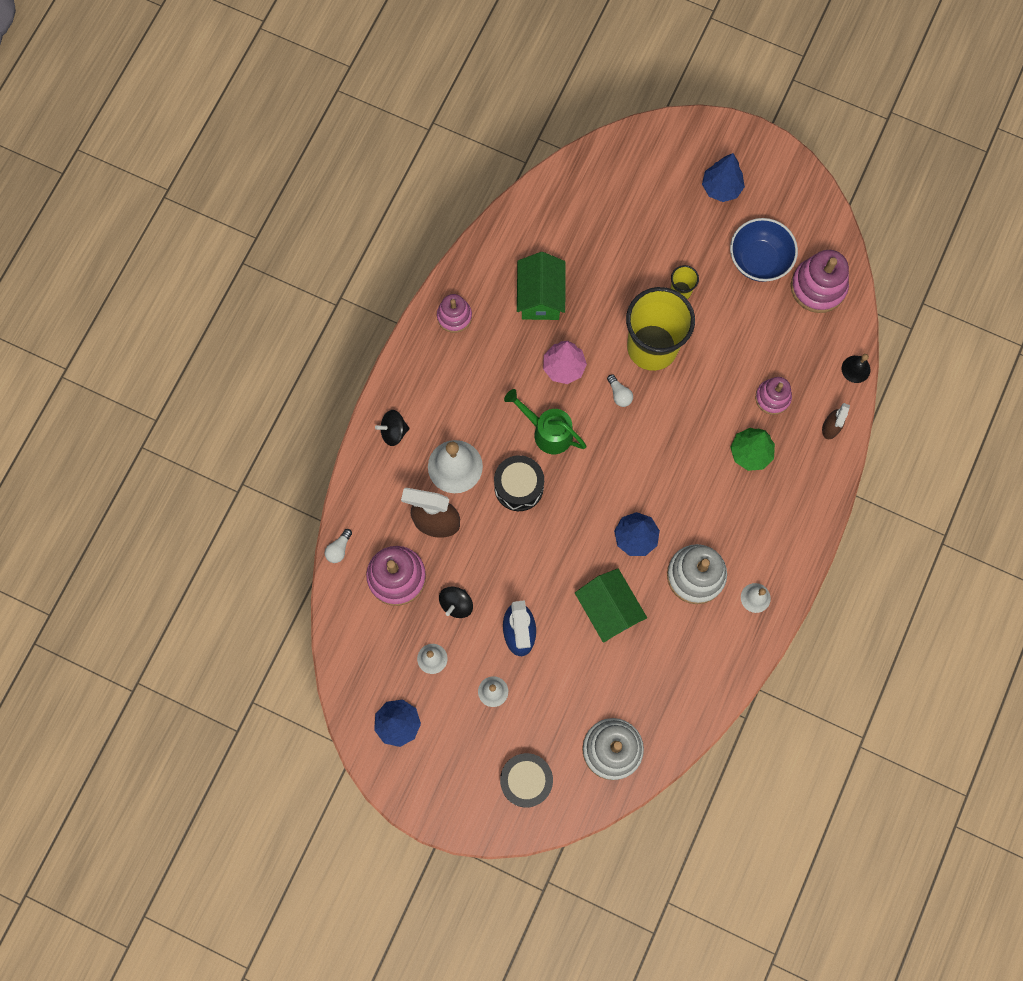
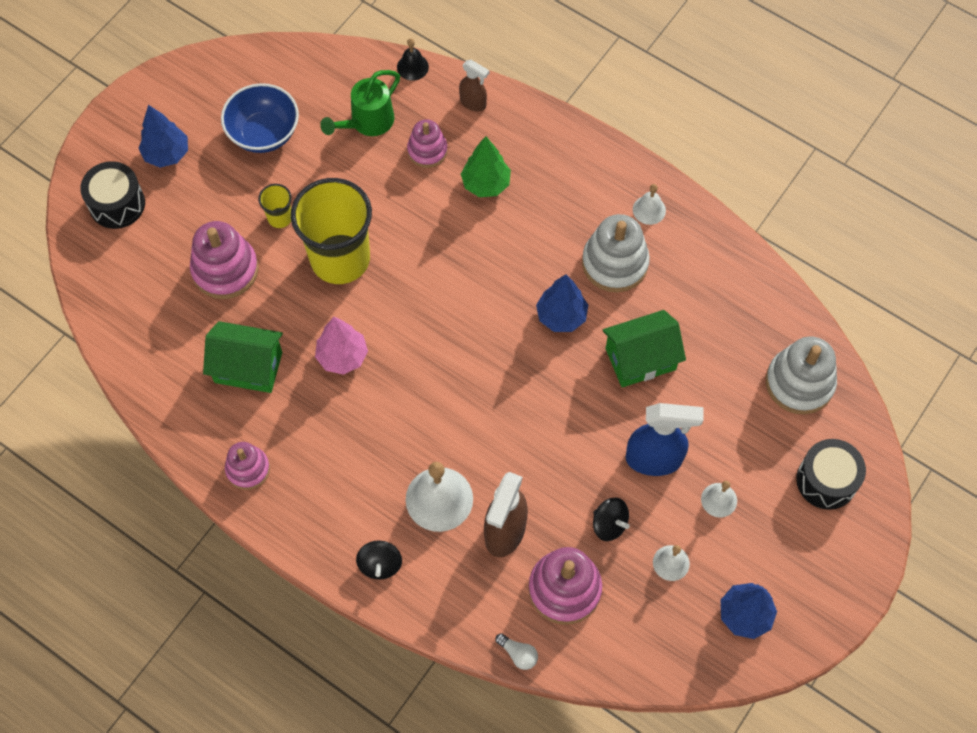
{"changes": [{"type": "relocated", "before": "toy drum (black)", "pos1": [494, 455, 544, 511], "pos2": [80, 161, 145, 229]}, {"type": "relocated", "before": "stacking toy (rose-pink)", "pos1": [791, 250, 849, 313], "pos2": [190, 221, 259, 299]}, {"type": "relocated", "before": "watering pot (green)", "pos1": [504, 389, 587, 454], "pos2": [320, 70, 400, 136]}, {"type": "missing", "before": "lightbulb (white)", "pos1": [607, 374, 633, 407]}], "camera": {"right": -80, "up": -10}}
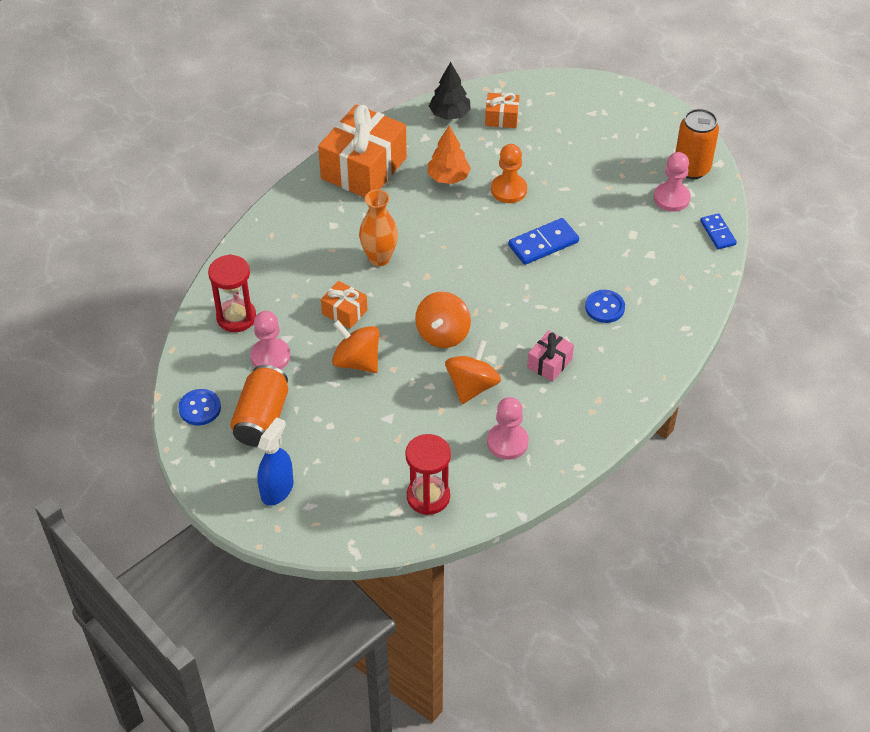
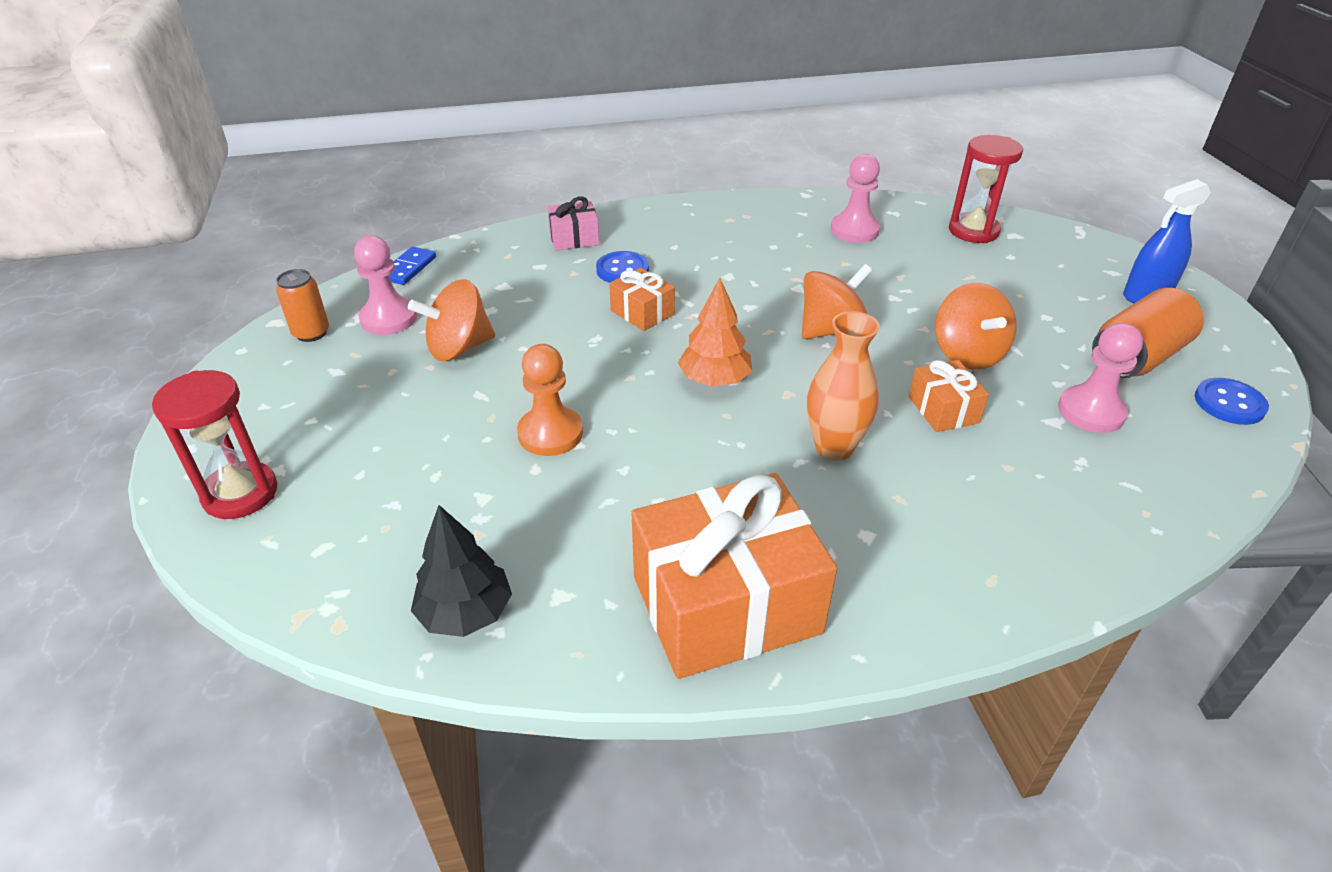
{"changes": [{"type": "relocated", "before": "sandglass (scarlet)", "pos1": [208, 254, 256, 332], "pos2": [152, 370, 277, 519]}, {"type": "size", "before": "tin (orange-coloured)", "pos1": [675, 109, 719, 179], "pos2": [276, 269, 329, 342], "scale": 0.62}, {"type": "relocated", "before": "spinning top (orange-coloured)", "pos1": [445, 340, 501, 404], "pos2": [408, 279, 495, 361]}, {"type": "relocated", "before": "gift (rose-pink)", "pos1": [527, 331, 574, 382], "pos2": [547, 196, 599, 250]}, {"type": "relocated", "before": "gift (orange-coloured)", "pos1": [485, 93, 519, 128], "pos2": [609, 268, 675, 331]}, {"type": "relocated", "before": "fir tree (orange-coloured)", "pos1": [428, 126, 471, 184], "pos2": [678, 278, 752, 386]}, {"type": "missing", "before": "domino tile (cobalt)", "pos1": [508, 218, 579, 265]}], "camera": {"right": -140, "up": -10}}
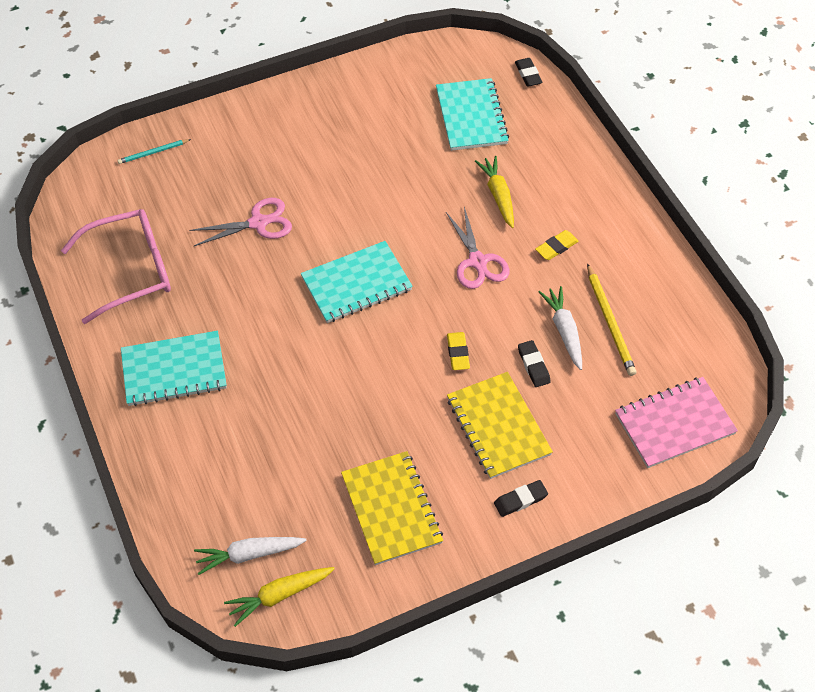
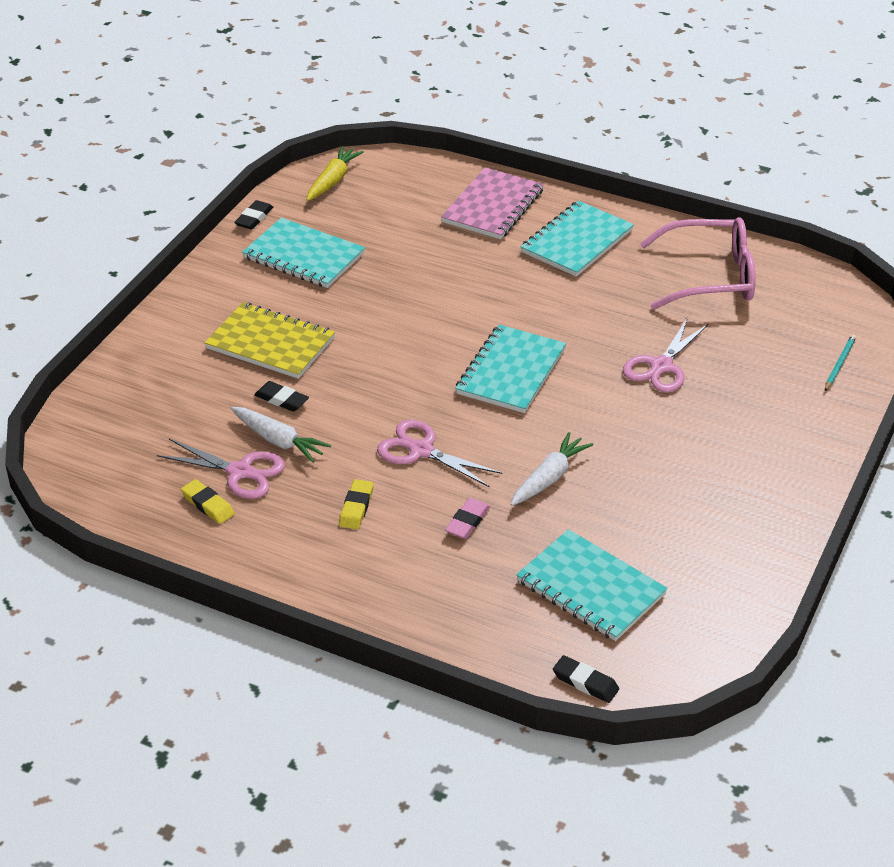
{"changes": [{"type": "exchanged", "before": "lead pencil (bright yellow)", "after": "shears (rose-pink)", "pos1": [587, 263, 637, 376], "pos2": [157, 439, 285, 499]}, {"type": "relocated", "before": "pencil eraser (bright yellow)", "pos1": [447, 332, 470, 370], "pos2": [181, 479, 235, 524]}, {"type": "relocated", "before": "pencil eraser (black)", "pos1": [494, 480, 548, 517], "pos2": [234, 200, 273, 230]}, {"type": "colour", "before": "notebook (bright yellow)", "after": "notebook (teal)", "pos1": [341, 451, 443, 565], "pos2": [242, 218, 365, 288]}, {"type": "relocated", "before": "notebook (rose-pink)", "pos1": [615, 377, 738, 468], "pos2": [441, 167, 544, 239]}, {"type": "exchanged", "before": "toy carrot (bright yellow)", "after": "pencil eraser (rose-pink)", "pos1": [475, 156, 514, 228], "pos2": [445, 498, 490, 539]}, {"type": "relocated", "before": "toy carrot (white)", "pos1": [194, 537, 307, 575], "pos2": [510, 432, 593, 506]}, {"type": "spun", "before": "eyeglasses (rose-pink)", "pos1": [61, 209, 171, 324], "pos2": [640, 217, 756, 310], "turn": -120}], "camera": {"right": 140, "up": -15}}
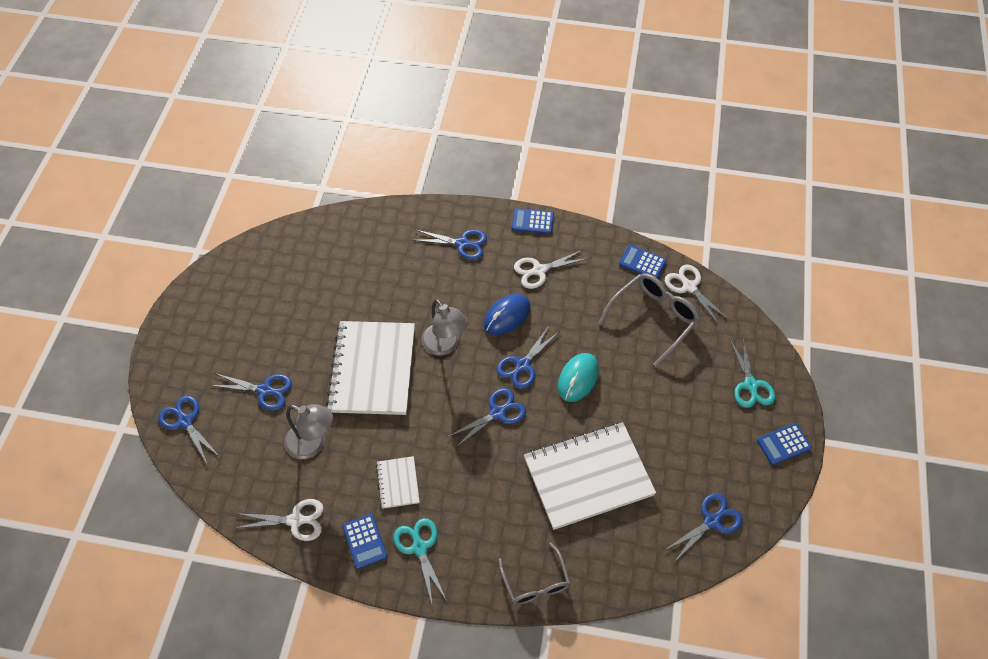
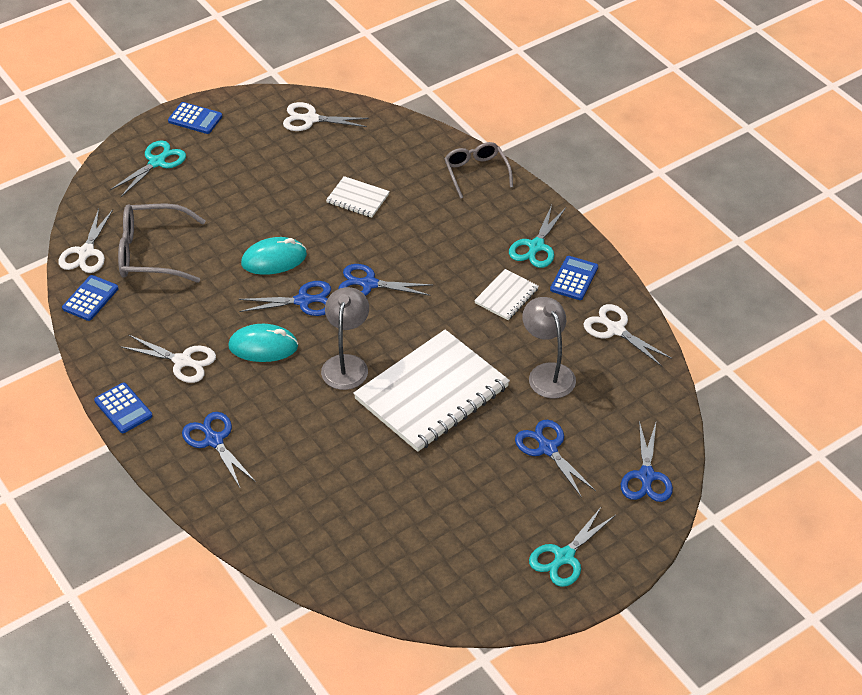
{"changes": [{"type": "spun", "before": "adding machine (cobalt)", "pos1": [619, 245, 667, 279], "pos2": [62, 275, 119, 321], "turn": -135}, {"type": "colour", "before": "PC mouse (cobalt)", "after": "PC mouse (teal)", "pos1": [484, 294, 531, 335], "pos2": [228, 324, 298, 362]}, {"type": "colour", "before": "shears (cobalt)", "after": "shears (white)", "pos1": [665, 493, 743, 561], "pos2": [283, 102, 369, 131]}, {"type": "size", "before": "notebook (white)", "pos1": [524, 422, 656, 530], "pos2": [326, 176, 390, 218], "scale": 0.46}, {"type": "spun", "before": "eyeglasses (gray)", "pos1": [499, 542, 570, 605], "pos2": [445, 142, 513, 199], "turn": -45}, {"type": "appeared", "after": "shears (teal)", "pos2": [529, 506, 616, 587]}], "camera": {"right": -135, "up": -10}}
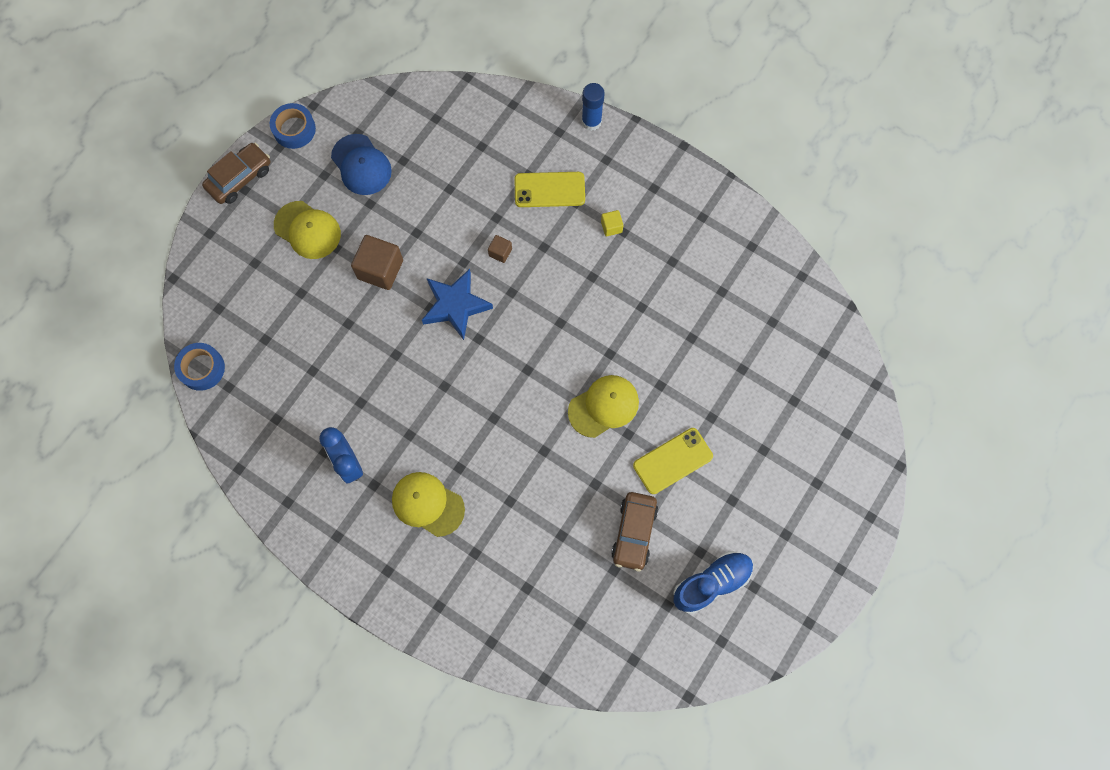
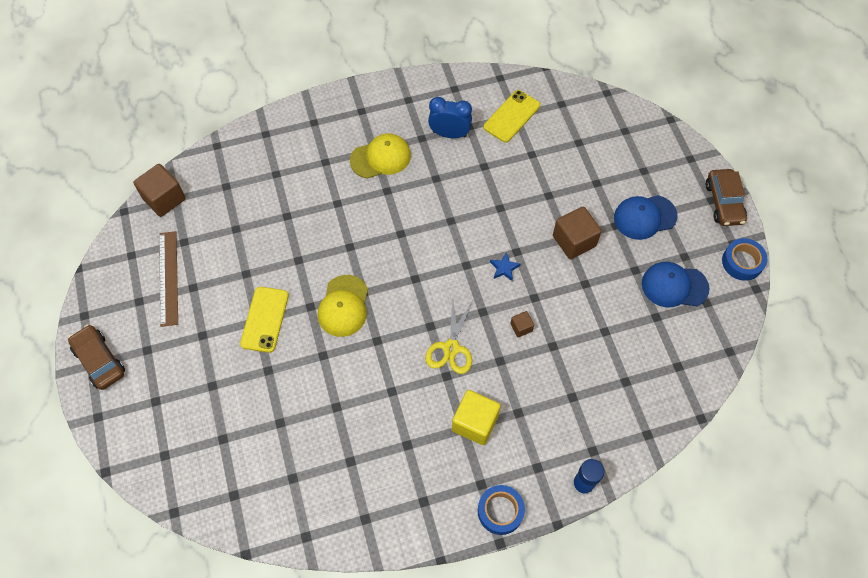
{"changes": [{"type": "relocated", "before": "automobile (dark brown)", "pos1": [611, 492, 658, 571], "pos2": [68, 325, 125, 390]}, {"type": "appeared", "after": "cube (dark brown)", "pos2": [133, 164, 186, 217]}, {"type": "exchanged", "before": "shoe (cobalt)", "after": "straightedge (dark brown)", "pos1": [673, 551, 754, 614], "pos2": [159, 231, 178, 327]}, {"type": "appeared", "after": "shears (bright yellow)", "pos2": [425, 300, 473, 374]}, {"type": "size", "before": "cube (bright yellow)", "pos1": [601, 210, 623, 237], "pos2": [452, 390, 501, 445], "scale": 2.0}, {"type": "relocated", "before": "sticky tape (cobalt)", "pos1": [174, 343, 225, 391], "pos2": [478, 485, 525, 535]}, {"type": "relocated", "before": "mobile phone (bright yellow)", "pos1": [514, 172, 585, 207], "pos2": [483, 90, 540, 143]}, {"type": "size", "before": "five-pointed star (cobalt)", "pos1": [422, 269, 493, 340], "pos2": [490, 252, 520, 281], "scale": 0.47}, {"type": "colour", "before": "peaked cap (bright yellow)", "after": "peaked cap (cobalt)", "pos1": [274, 201, 341, 259], "pos2": [614, 195, 677, 240]}], "camera": {"right": 130, "up": -10}}
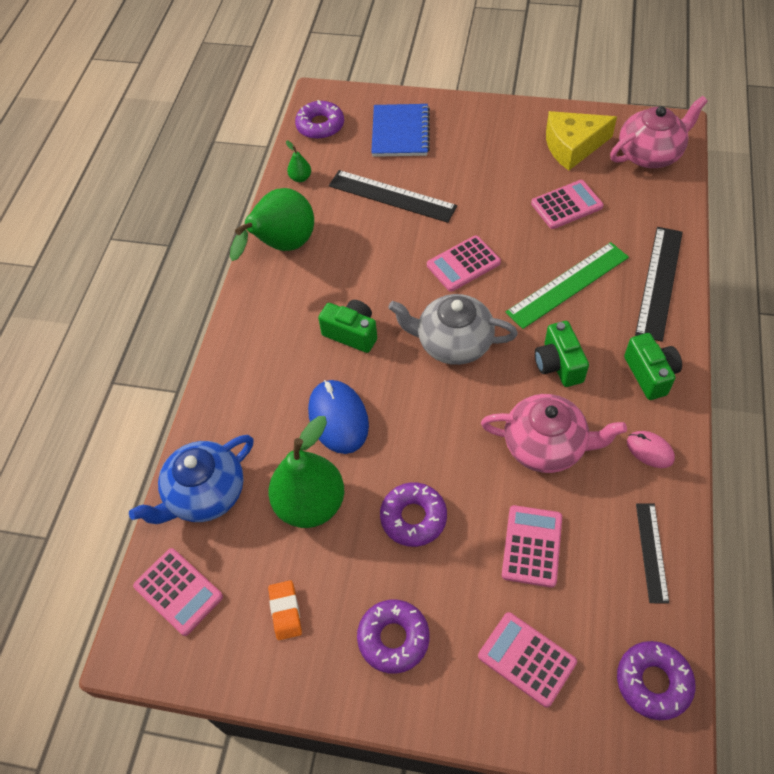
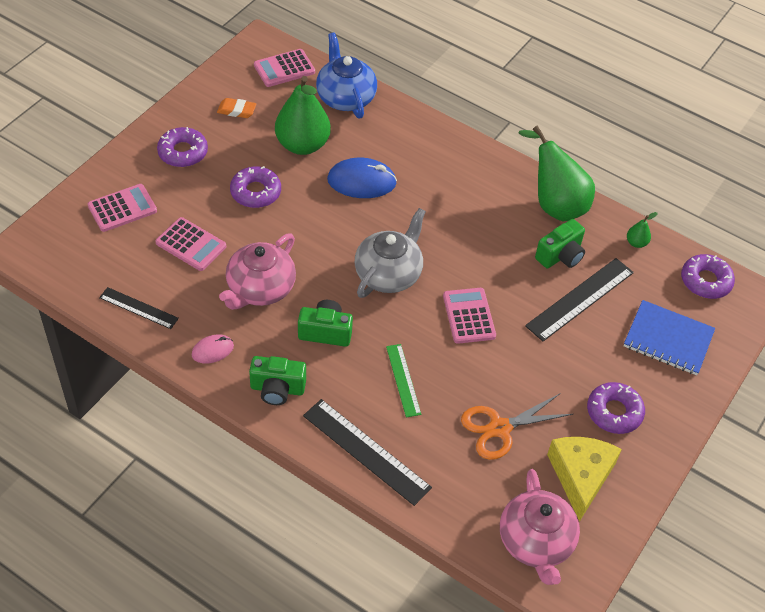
{"changes": [{"type": "size", "before": "straightedge (green)", "pos1": [506, 242, 629, 329], "pos2": [386, 344, 421, 417], "scale": 0.6}, {"type": "exchanged", "before": "adding machine (rose-pink)", "after": "shears (orange-coloured)", "pos1": [531, 180, 604, 229], "pos2": [461, 394, 573, 460]}, {"type": "relocated", "before": "photo camera (green)", "pos1": [318, 300, 377, 353], "pos2": [535, 219, 585, 268]}, {"type": "relocated", "before": "donut (royal purple)", "pos1": [617, 641, 696, 720], "pos2": [587, 382, 645, 434]}], "camera": {"right": 105, "up": -5}}
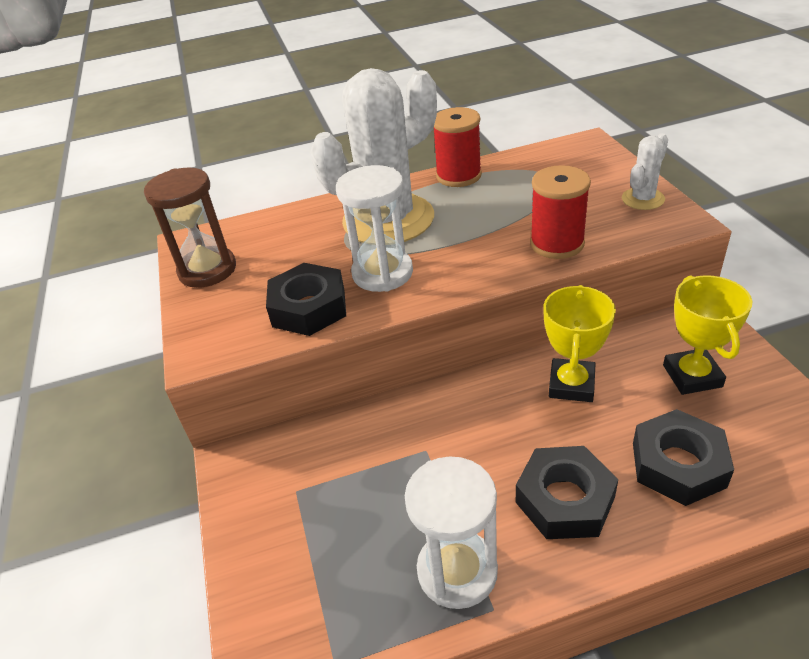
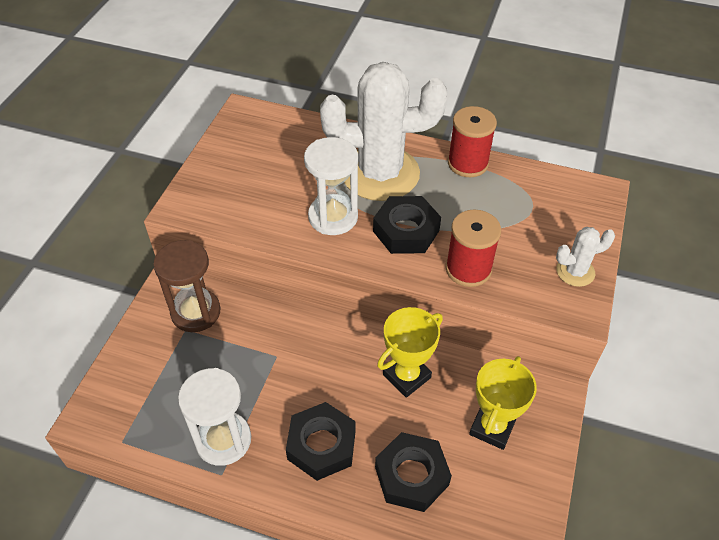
{"changes": [{"type": "relocated", "before": "sandglass (dark brown)", "pos1": [144, 168, 236, 288], "pos2": [153, 240, 220, 332]}, {"type": "relocated", "before": "hex nut (black)", "pos1": [266, 263, 346, 336], "pos2": [373, 196, 441, 254]}], "camera": {"right": 30, "up": 10}}
